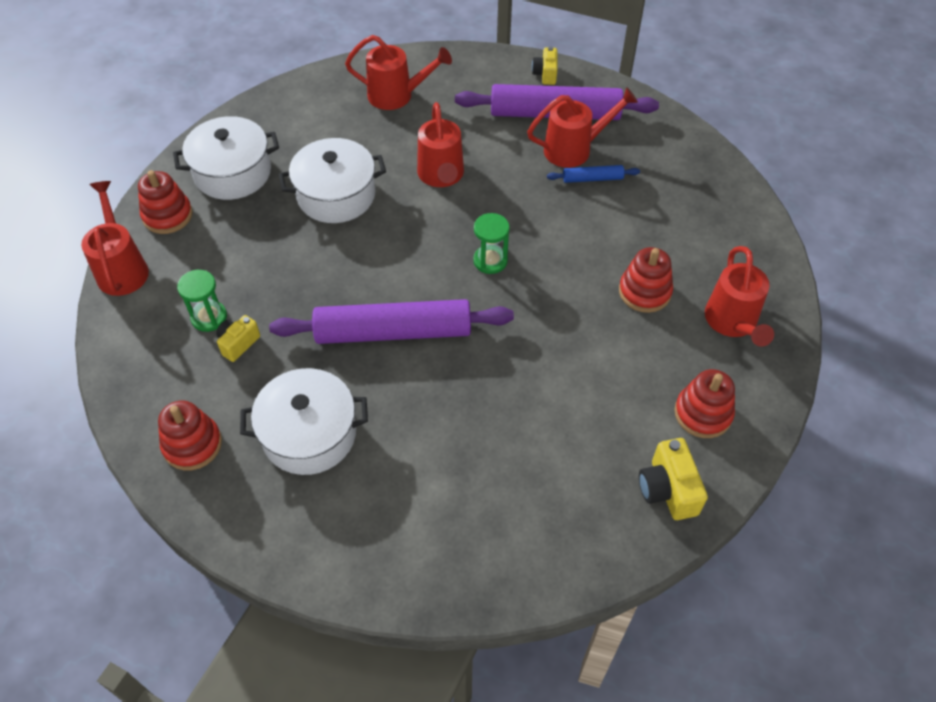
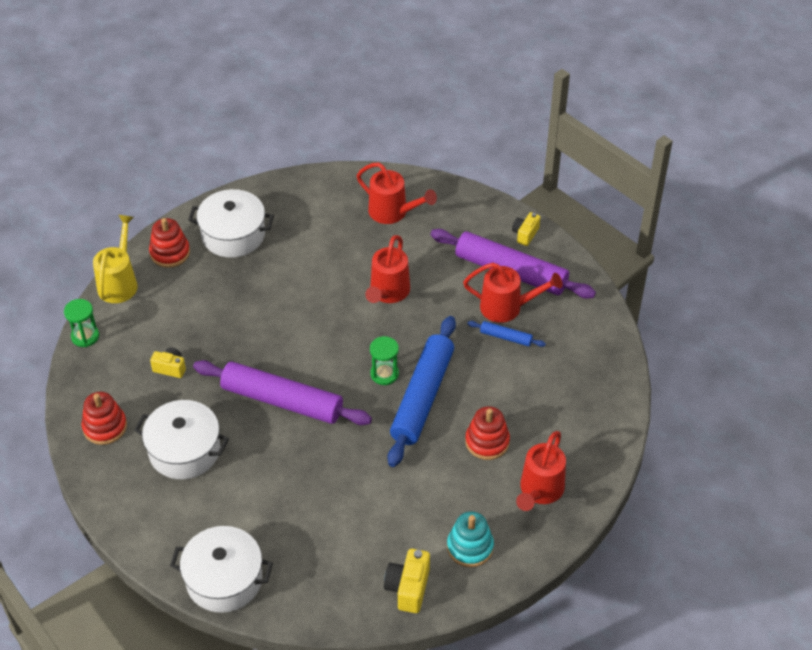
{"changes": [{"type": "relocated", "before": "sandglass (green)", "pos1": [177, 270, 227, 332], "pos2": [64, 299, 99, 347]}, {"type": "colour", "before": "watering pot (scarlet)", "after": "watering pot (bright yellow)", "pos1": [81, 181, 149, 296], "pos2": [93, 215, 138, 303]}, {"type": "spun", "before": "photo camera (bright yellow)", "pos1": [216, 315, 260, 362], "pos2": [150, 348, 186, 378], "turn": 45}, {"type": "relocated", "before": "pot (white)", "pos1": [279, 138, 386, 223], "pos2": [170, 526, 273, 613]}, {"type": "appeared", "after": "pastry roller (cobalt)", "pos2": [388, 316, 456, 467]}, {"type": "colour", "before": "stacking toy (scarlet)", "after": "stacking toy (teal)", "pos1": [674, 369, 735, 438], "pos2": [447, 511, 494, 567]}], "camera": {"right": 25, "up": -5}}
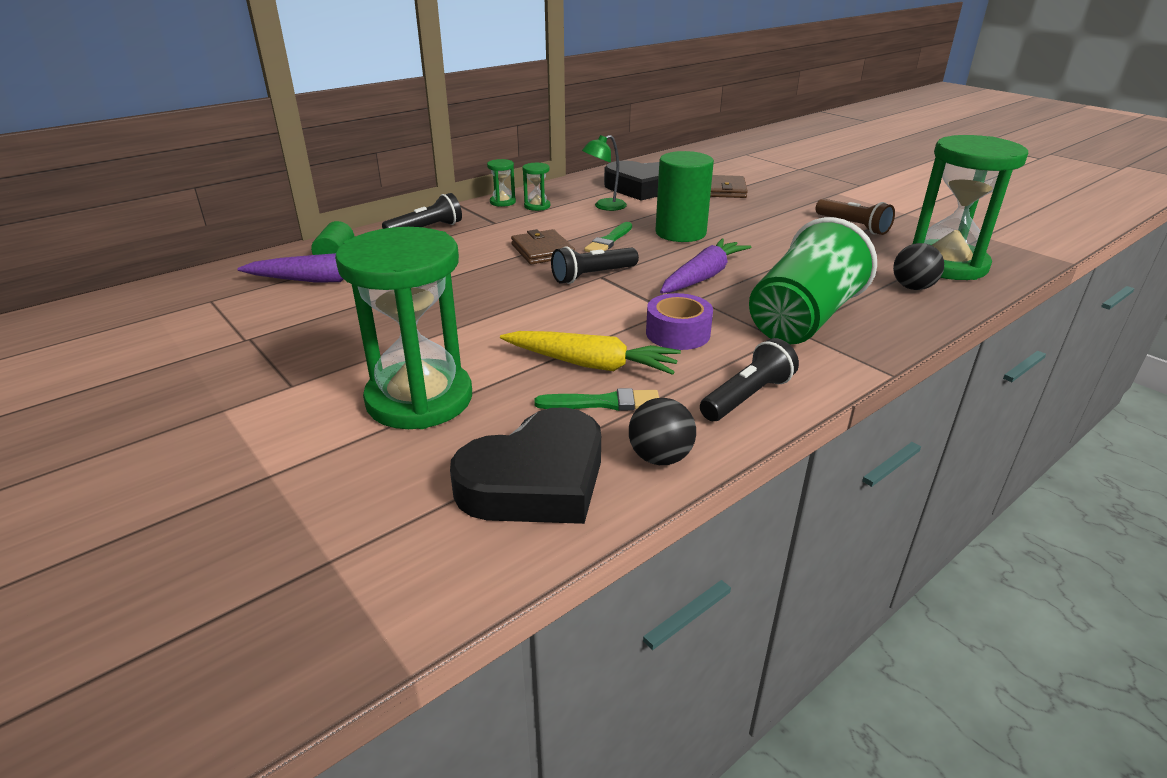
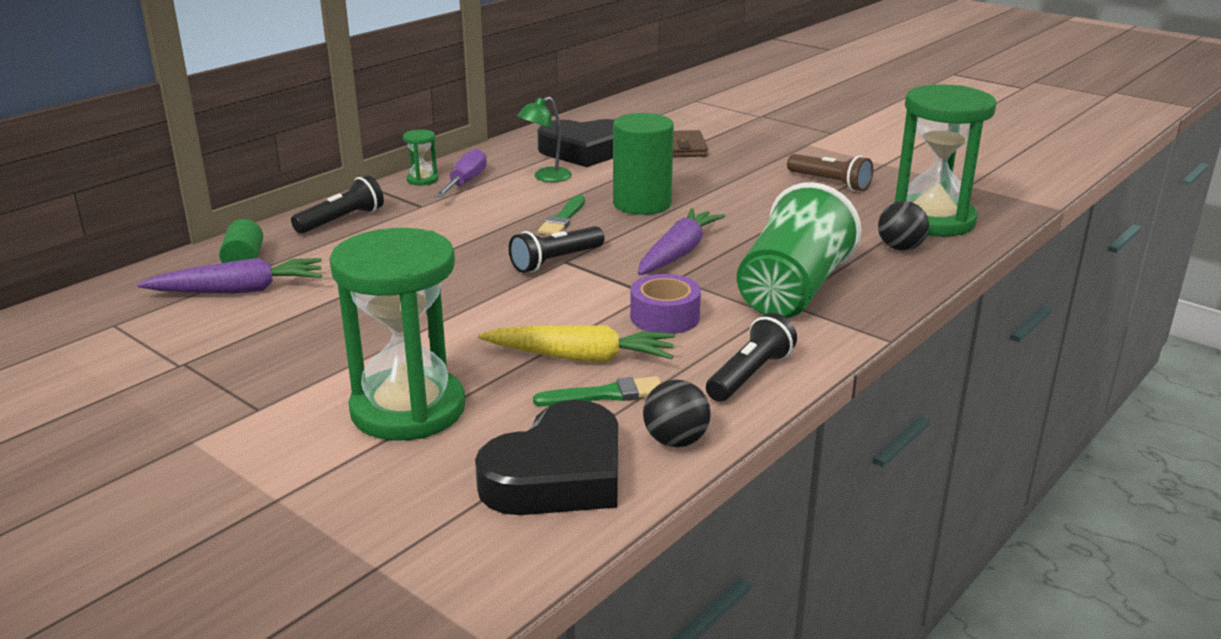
{"changes": [{"type": "exchanged", "before": "sandglass (green)", "after": "hand screwdriver (royal purple)", "pos1": [522, 163, 550, 211], "pos2": [435, 149, 487, 197]}, {"type": "missing", "before": "wallet (dark brown)", "pos1": [511, 229, 575, 264]}], "camera": {"right": -10, "up": -5}}
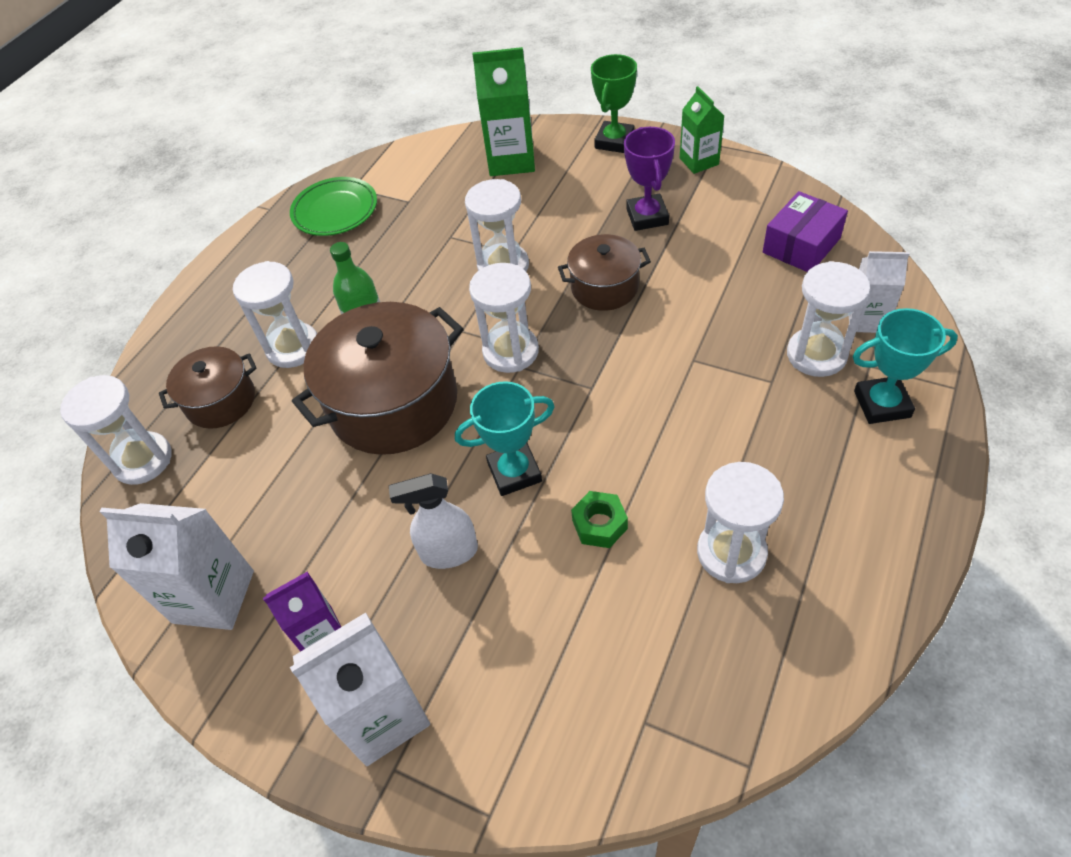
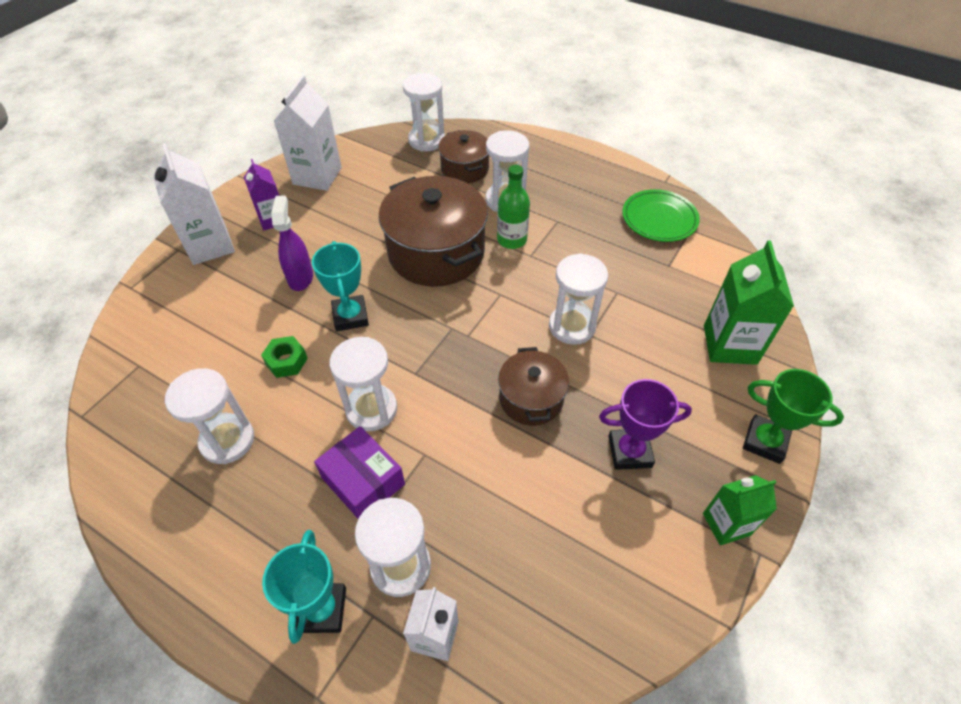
{"changes": [{"type": "colour", "before": "spray cleaner (white)", "after": "spray cleaner (royal purple)", "pos1": [389, 473, 478, 569], "pos2": [271, 195, 313, 291]}, {"type": "relocated", "before": "box (royal purple)", "pos1": [763, 191, 848, 272], "pos2": [314, 426, 405, 519]}, {"type": "relocated", "before": "sandglass (white)", "pos1": [469, 263, 539, 373], "pos2": [329, 337, 397, 431]}], "camera": {"right": 90, "up": 0}}
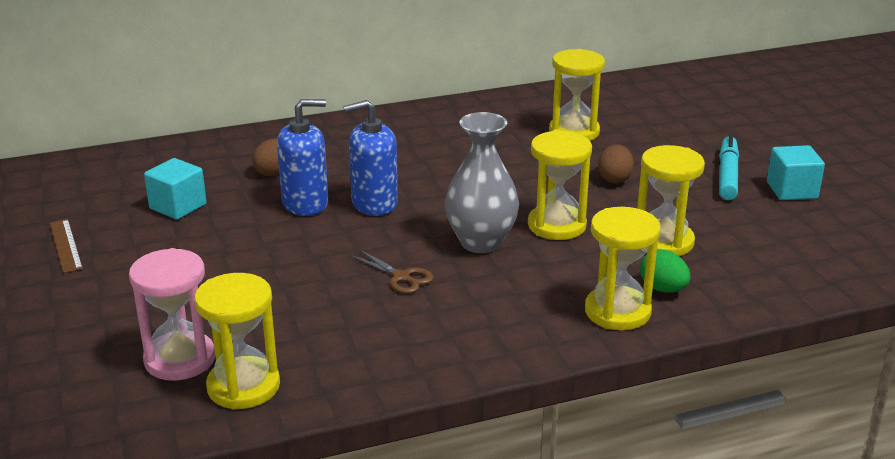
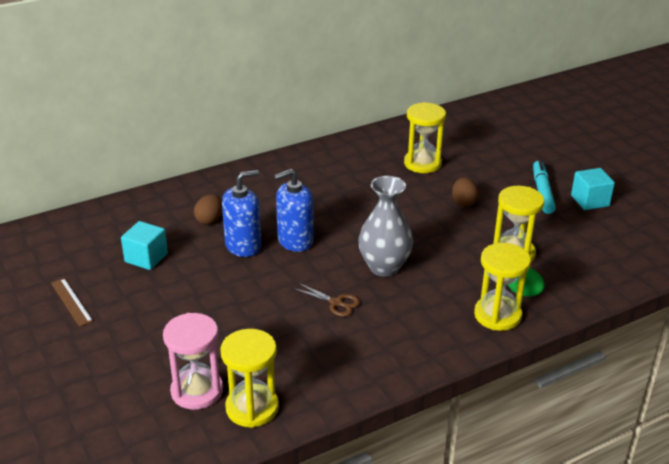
{"changes": [{"type": "missing", "before": "sandglass (bright yellow)", "pos1": [528, 130, 592, 240]}], "camera": {"right": -10, "up": 5}}
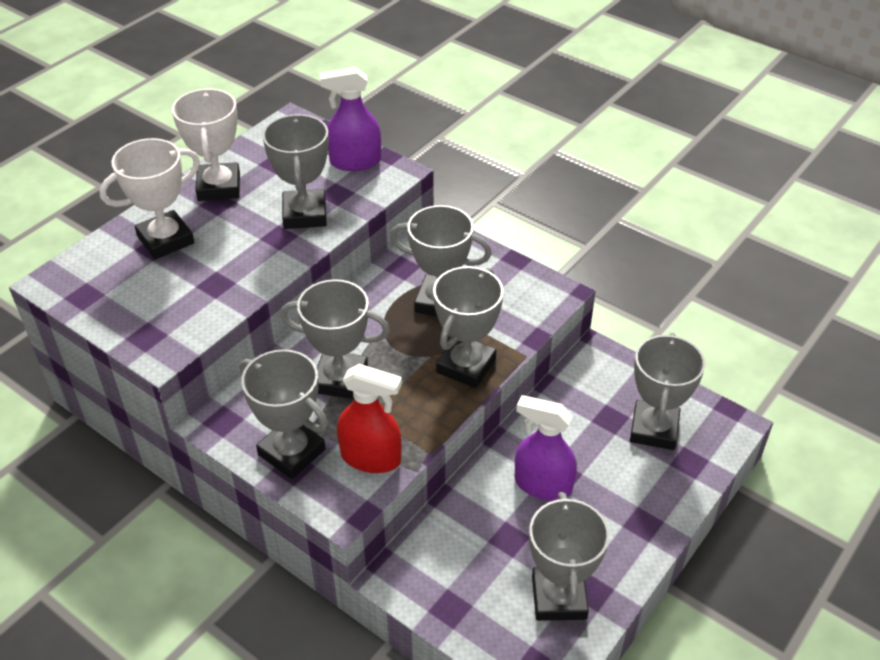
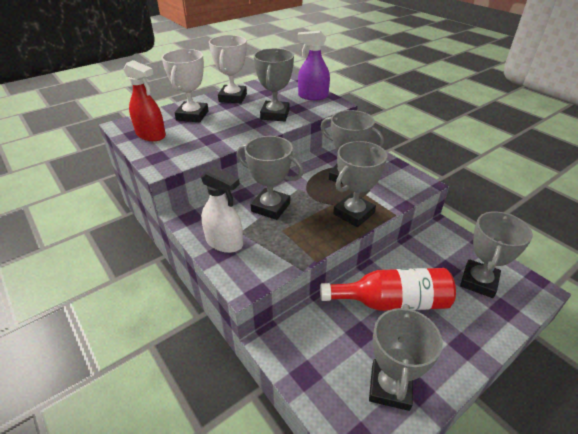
{"changes": [{"type": "relocated", "before": "spray cleaner (scarlet)", "pos1": [337, 364, 402, 473], "pos2": [123, 60, 166, 141]}, {"type": "spun", "before": "prize cup (white)", "pos1": [99, 138, 200, 259], "pos2": [162, 49, 209, 123], "turn": -60}, {"type": "exchanged", "before": "prize cup (gray)", "after": "spray cleaner (white)", "pos1": [240, 349, 328, 479], "pos2": [201, 167, 243, 253]}, {"type": "exchanged", "before": "spray cleaner (royal purple)", "after": "drink bottle (scarlet)", "pos1": [515, 395, 577, 501], "pos2": [320, 268, 456, 311]}], "camera": {"right": 15, "up": -5}}
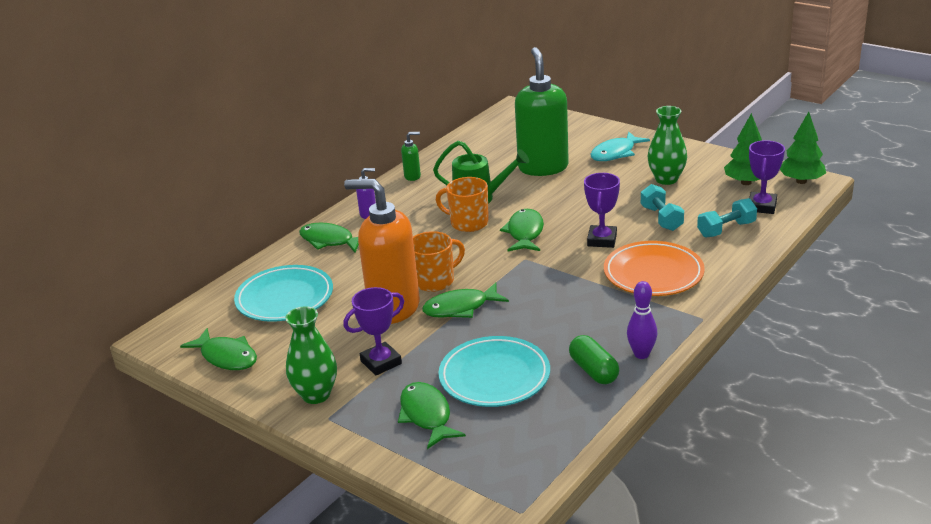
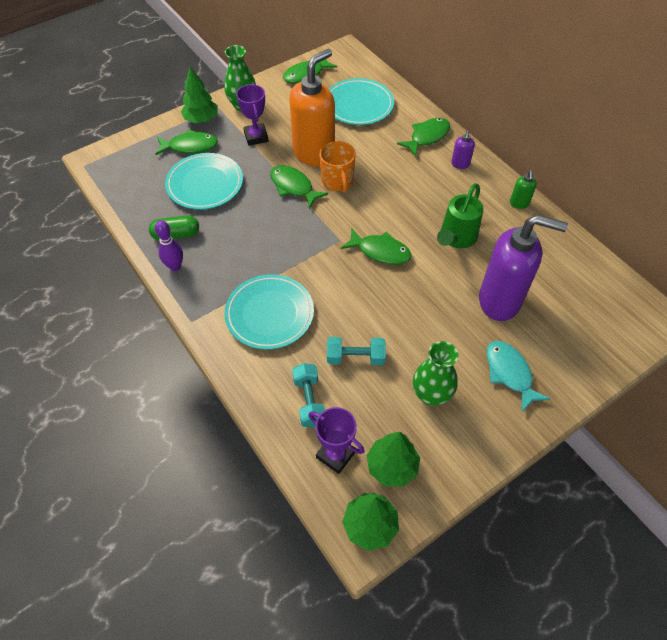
{"changes": [{"type": "appeared", "after": "fir tree (green)", "pos2": [181, 66, 218, 123]}, {"type": "colour", "before": "plate (orange-coloured)", "after": "plate (teal)", "pos1": [604, 241, 705, 296], "pos2": [224, 274, 314, 350]}, {"type": "spun", "before": "toy fish (green)", "pos1": [422, 283, 509, 318], "pos2": [270, 165, 328, 209], "turn": -45}, {"type": "colour", "before": "pump bottle (green)", "after": "pump bottle (royal purple)", "pos1": [515, 47, 569, 176], "pos2": [479, 215, 568, 321]}, {"type": "missing", "before": "coffee mug (orange-coloured)", "pos1": [436, 177, 489, 232]}, {"type": "missing", "before": "prize cup (royal purple)", "pos1": [584, 173, 620, 248]}], "camera": {"right": 105, "up": 25}}
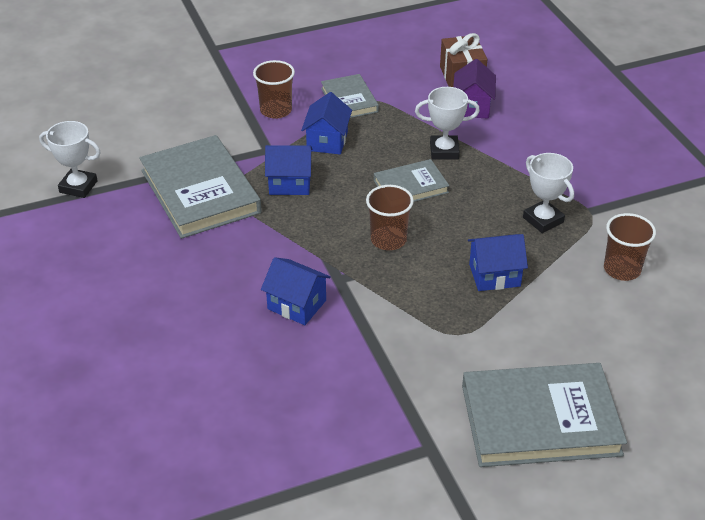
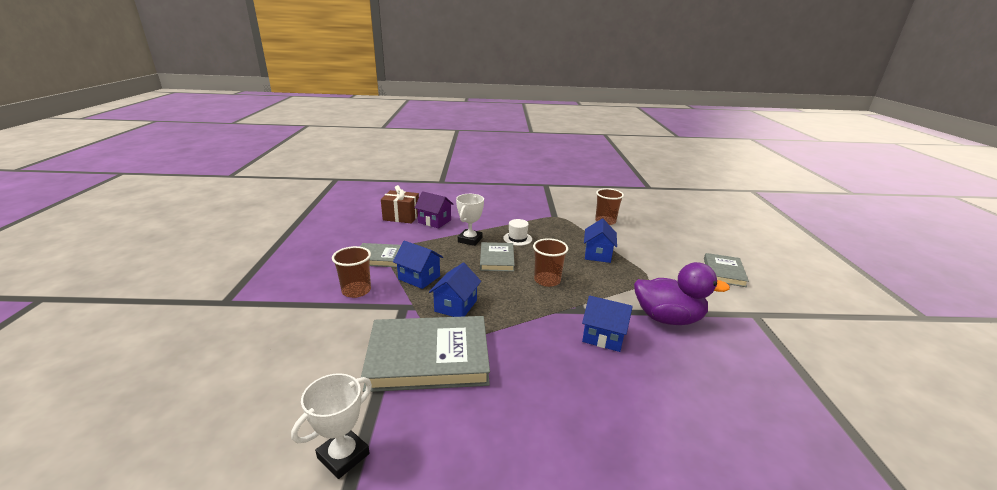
{"changes": [{"type": "appeared", "after": "hat (white)", "pos2": [503, 219, 532, 246]}, {"type": "spun", "before": "house (cobalt)", "pos1": [261, 257, 331, 325], "pos2": [582, 296, 633, 352], "turn": 60}, {"type": "appeared", "after": "rubber duck (royal purple)", "pos2": [634, 262, 730, 325]}, {"type": "size", "before": "book (gray)", "pos1": [462, 363, 627, 467], "pos2": [704, 253, 749, 287], "scale": 0.55}, {"type": "missing", "before": "prize cup (white)", "pos1": [523, 153, 574, 233]}], "camera": {"right": -70, "up": -15}}
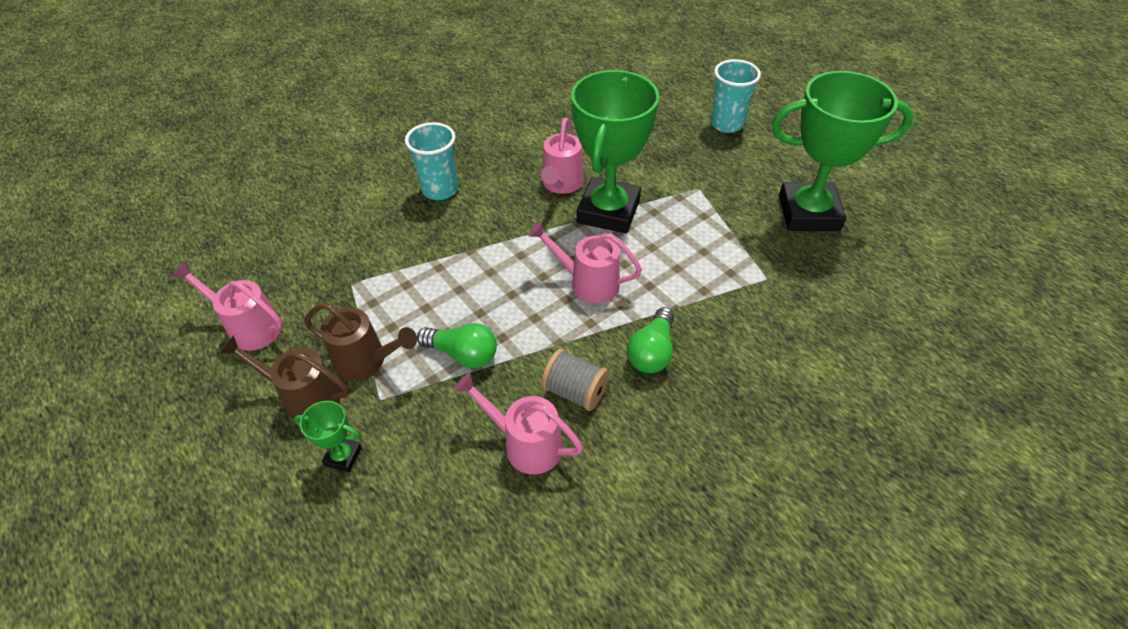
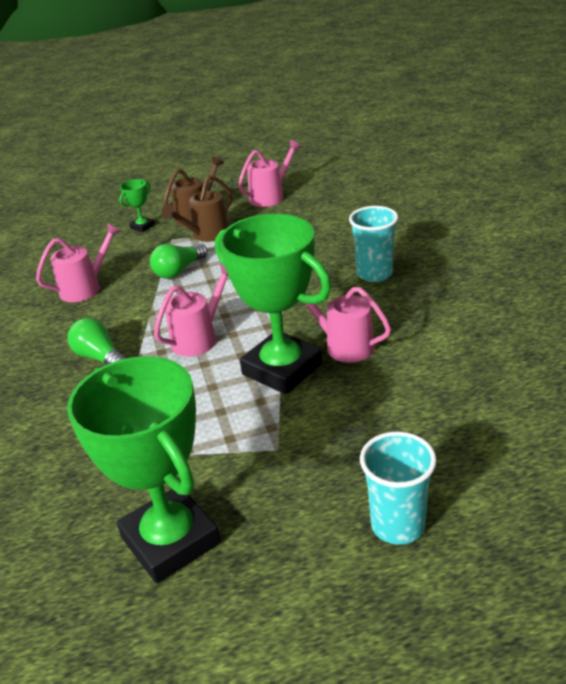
{"changes": [{"type": "spun", "before": "prize cup (green)", "pos1": [771, 71, 913, 231], "pos2": [67, 356, 221, 583], "turn": -60}, {"type": "missing", "before": "spool (gray)", "pos1": [541, 349, 609, 411]}], "camera": {"right": 115, "up": -15}}
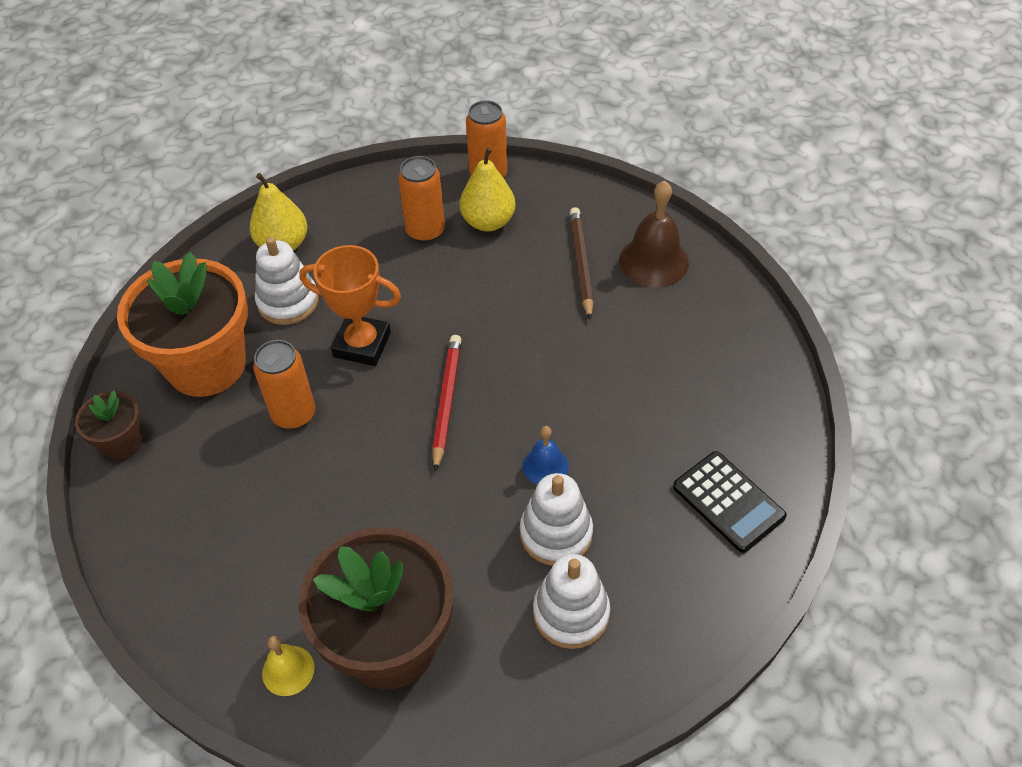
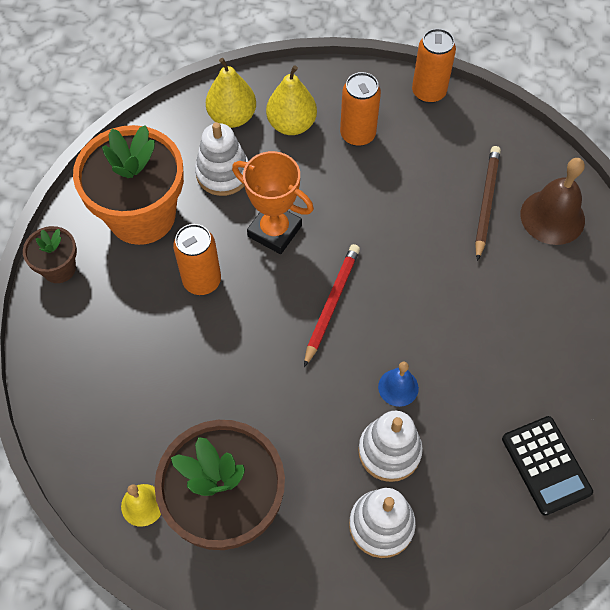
{"changes": [{"type": "relocated", "before": "pear (bright yellow)", "pos1": [460, 148, 515, 231], "pos2": [266, 65, 317, 135]}], "camera": {"right": 15, "up": 10}}
